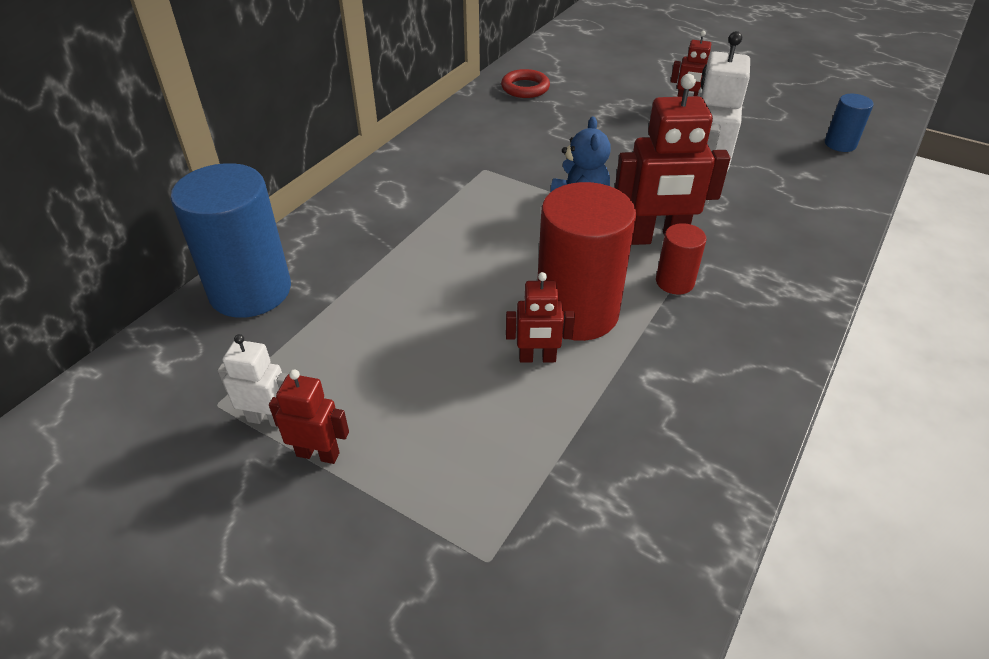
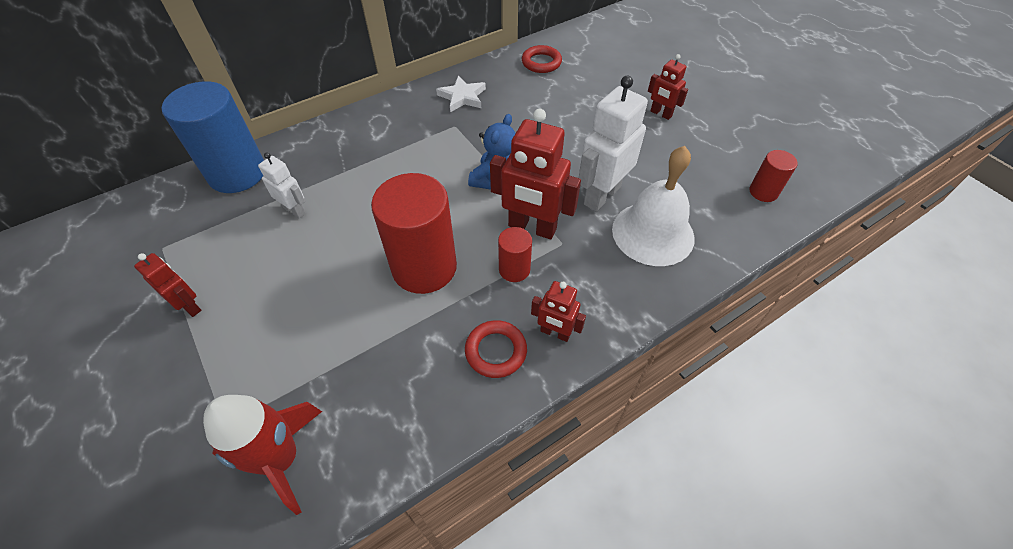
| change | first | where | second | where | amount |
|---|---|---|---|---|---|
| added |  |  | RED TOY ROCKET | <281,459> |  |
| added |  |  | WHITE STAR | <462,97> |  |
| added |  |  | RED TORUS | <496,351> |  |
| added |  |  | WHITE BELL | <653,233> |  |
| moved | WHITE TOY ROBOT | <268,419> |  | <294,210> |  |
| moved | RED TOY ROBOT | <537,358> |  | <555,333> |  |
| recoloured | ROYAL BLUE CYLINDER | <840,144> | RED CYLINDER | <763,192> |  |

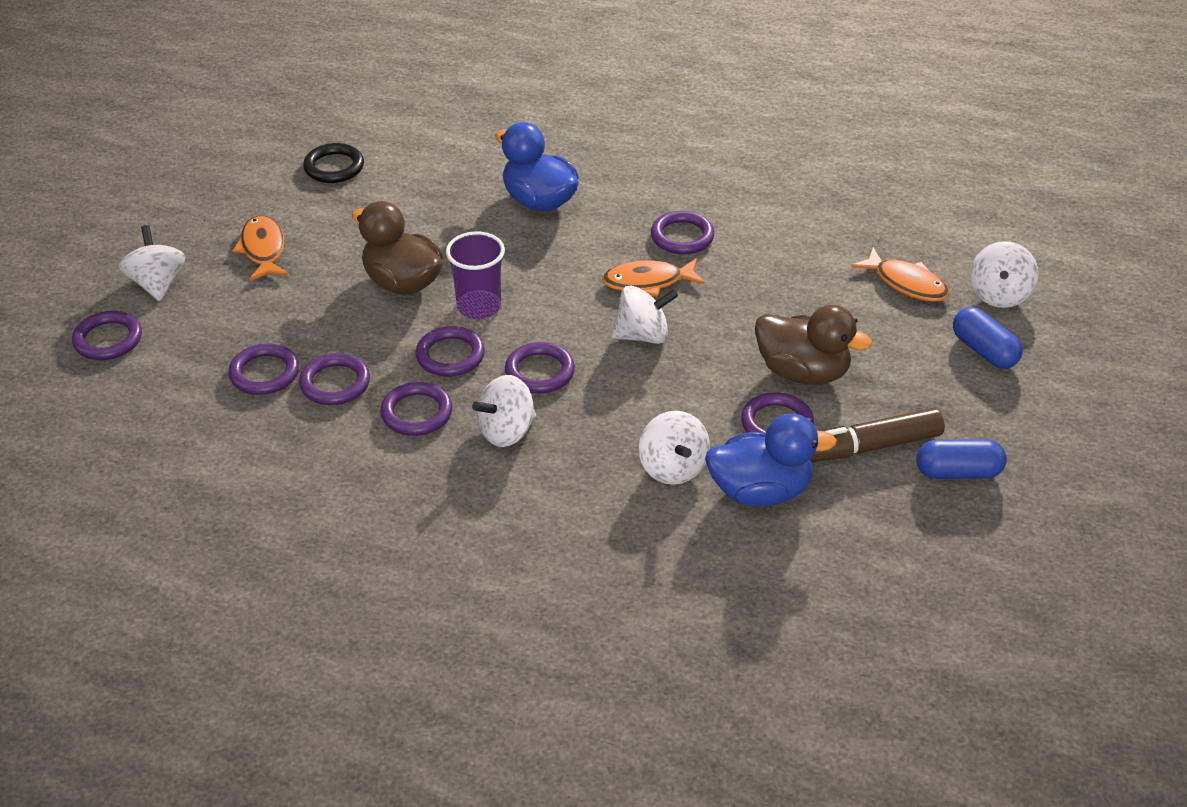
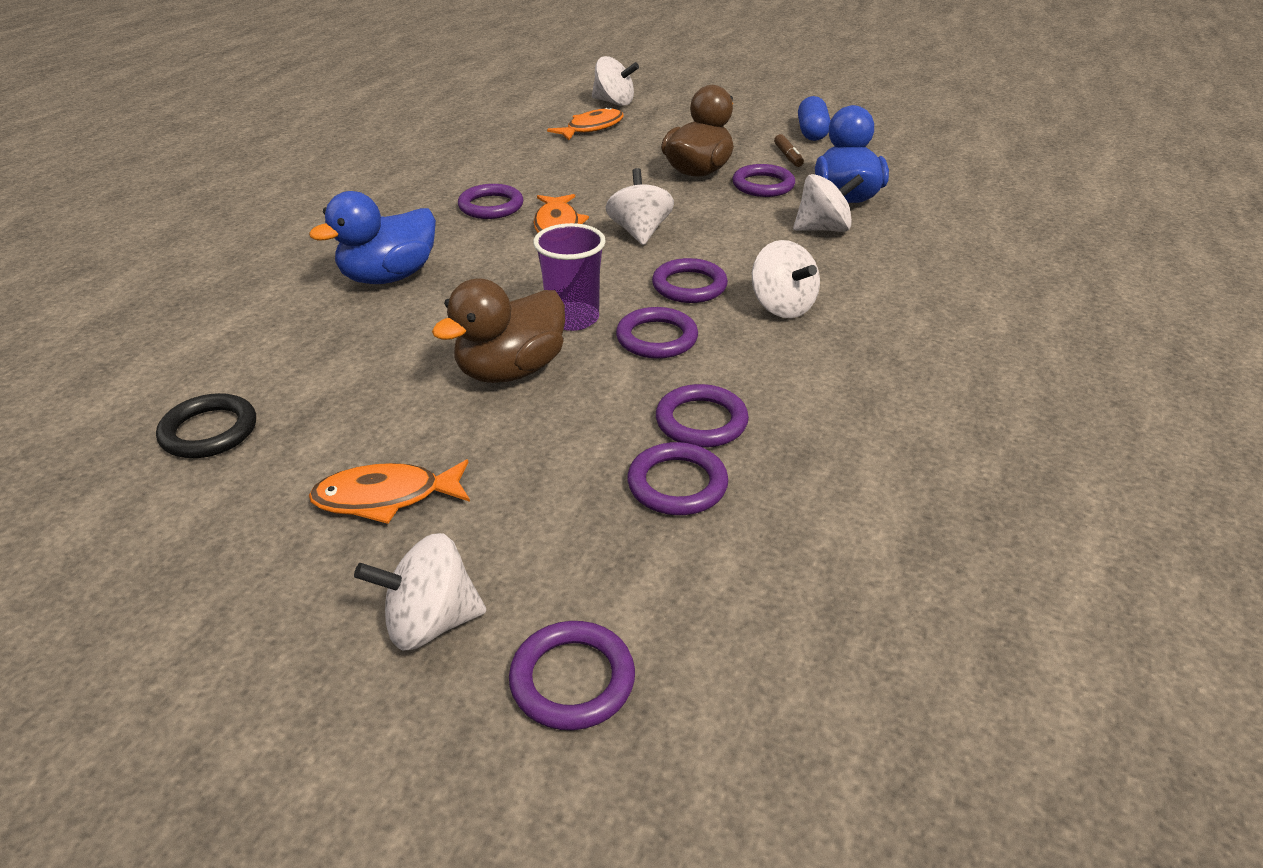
| change | first | where | second | where | amount |
|---|---|---|---|---|---|
| removed | VIOLET TORUS | <417,413> |  |  |  |
| removed | ROYAL BLUE PILL SHAPE | <984,351> |  |  |  |
| resized | BROWN FELT PEN | <868,447> |  | <788,156> | x0.50 |

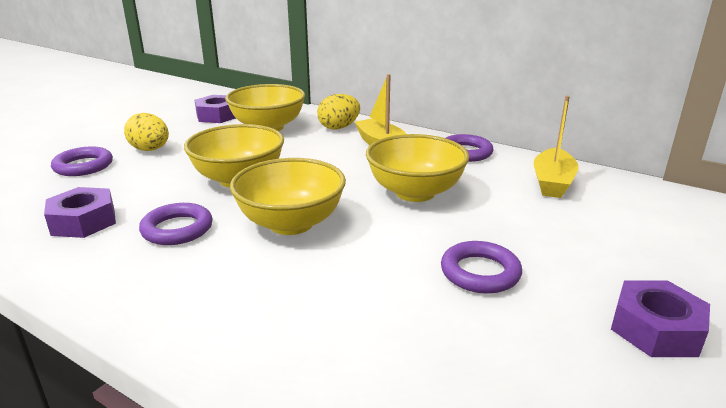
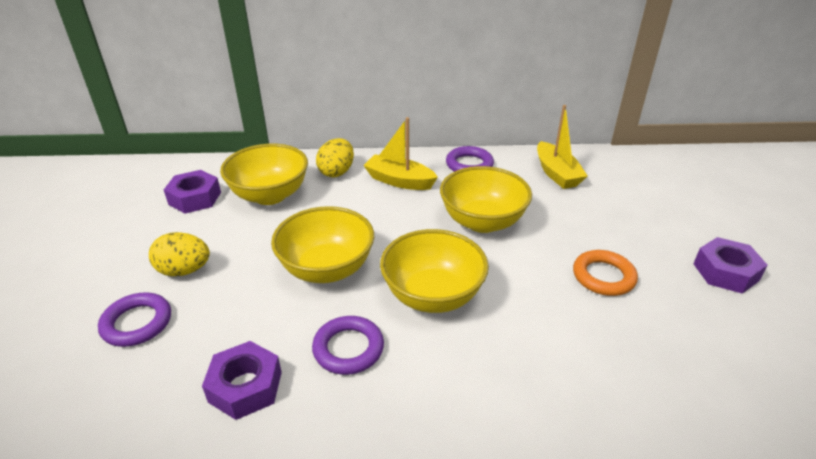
| change | first | where | second | where | amount |
|---|---|---|---|---|---|
| recoloured | VIOLET TORUS | <480,272> | BRIGHT ORANGE TORUS | <603,276> |  |

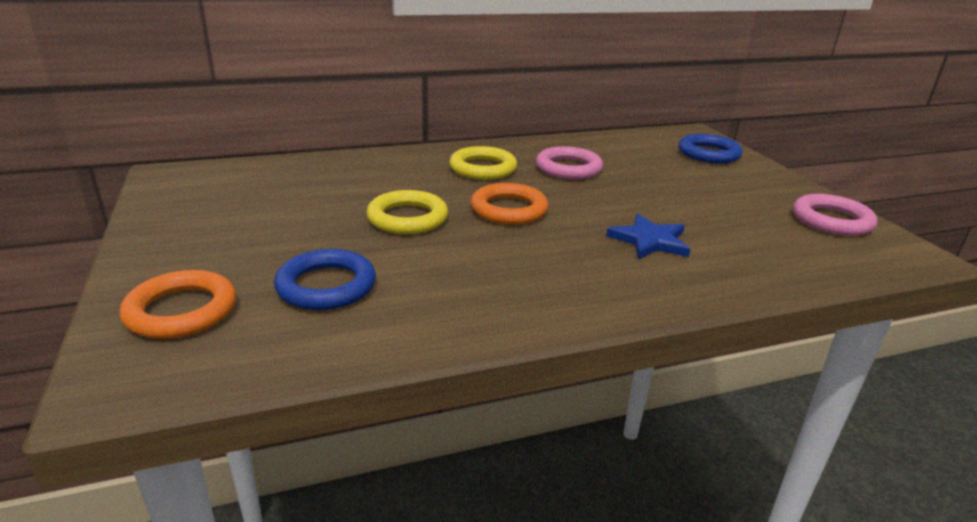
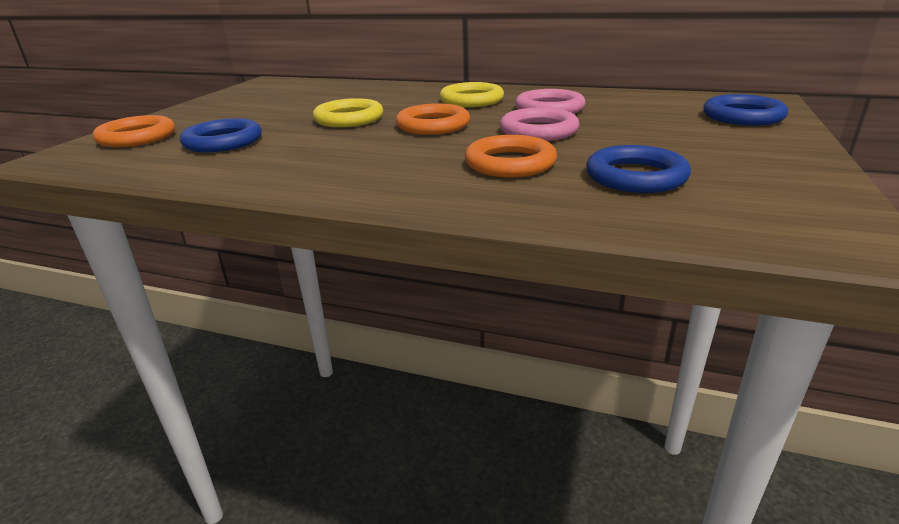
| change | first | where | second | where | amount |
|---|---|---|---|---|---|
| added |  |  | ROYAL BLUE TORUS | <635,176> |  |
| moved | ROSE-PINK TORUS | <831,220> |  | <538,131> |  |
| replaced | ROYAL BLUE STAR | <649,240> | BRIGHT ORANGE TORUS | <510,163> |  |

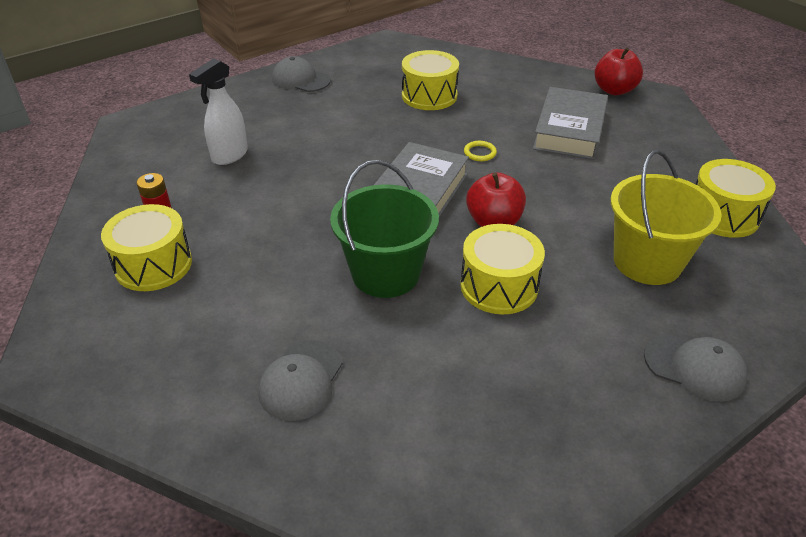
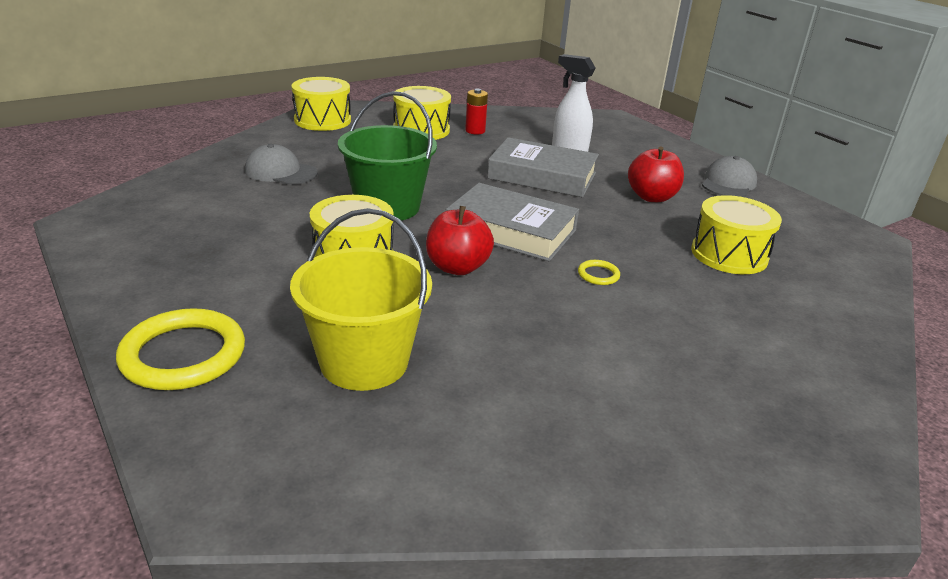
| change | first | where | second | where | amount |
|---|---|---|---|---|---|
| moved | GREY HARDCOVER | <569,130> |  | <542,176> |  |
| moved | RED APPLE FRUIT | <614,90> |  | <651,197> |  |
| moved | GOLDEN SNARE DRUM | <723,215> |  | <322,120> |  |
| replaced | GREY PEAKED CAP | <694,367> | GOLDEN TORUS | <183,355> |  |

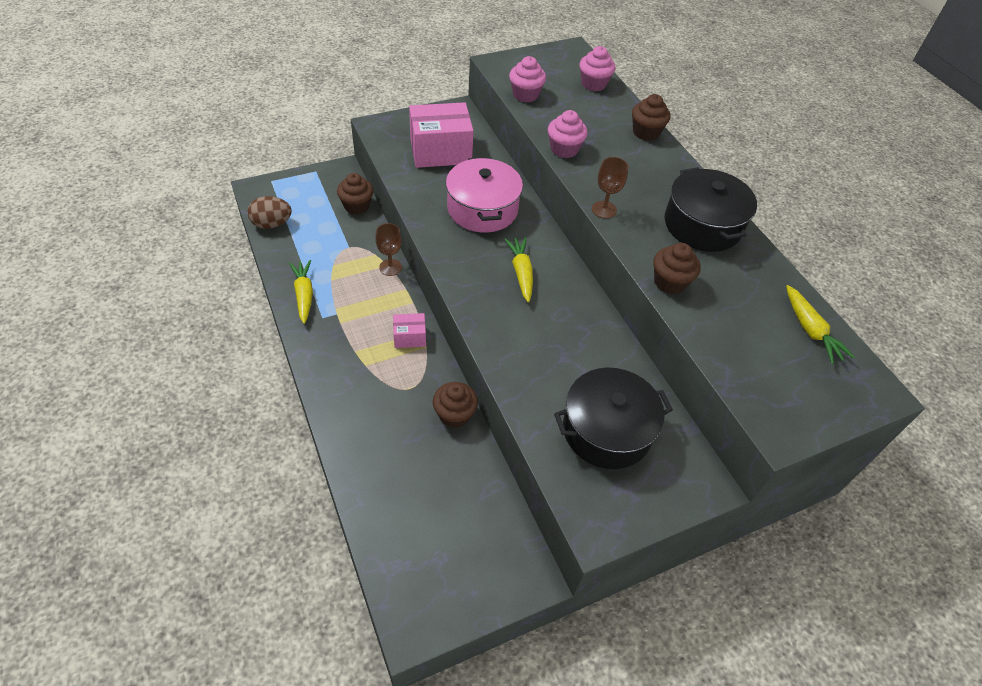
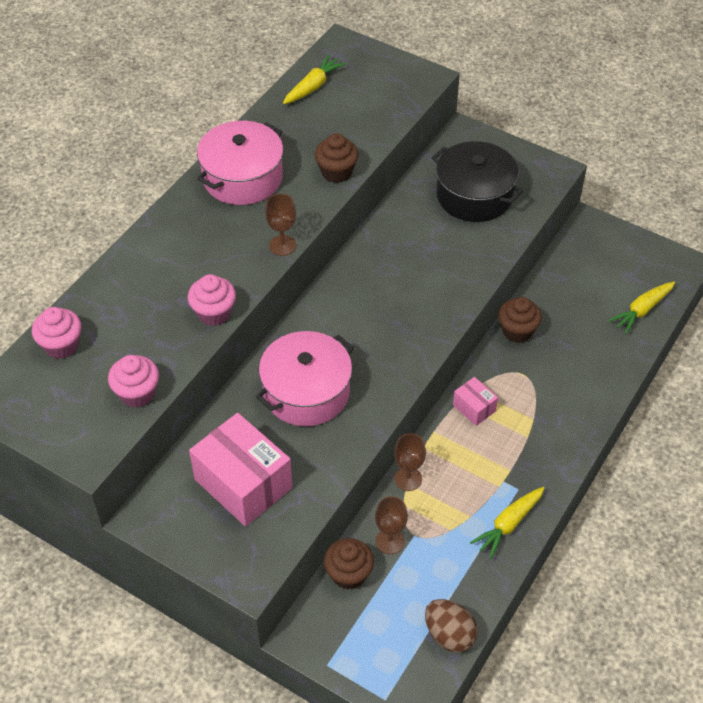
| change | first | where | second | where | amount |
|---|---|---|---|---|---|
| removed | BROWN CUPCAKE | <646,132> |  |  |  |
| added |  |  | BROWN GOBLET | <390,541> |  |
| moved | GOLDEN ROOT VEGETABLE | <521,272> |  | <641,311> |  |
| recoloured | EBONY COOKING POT | <702,225> | ROSE-PINK COOKING POT | <242,177> |  |

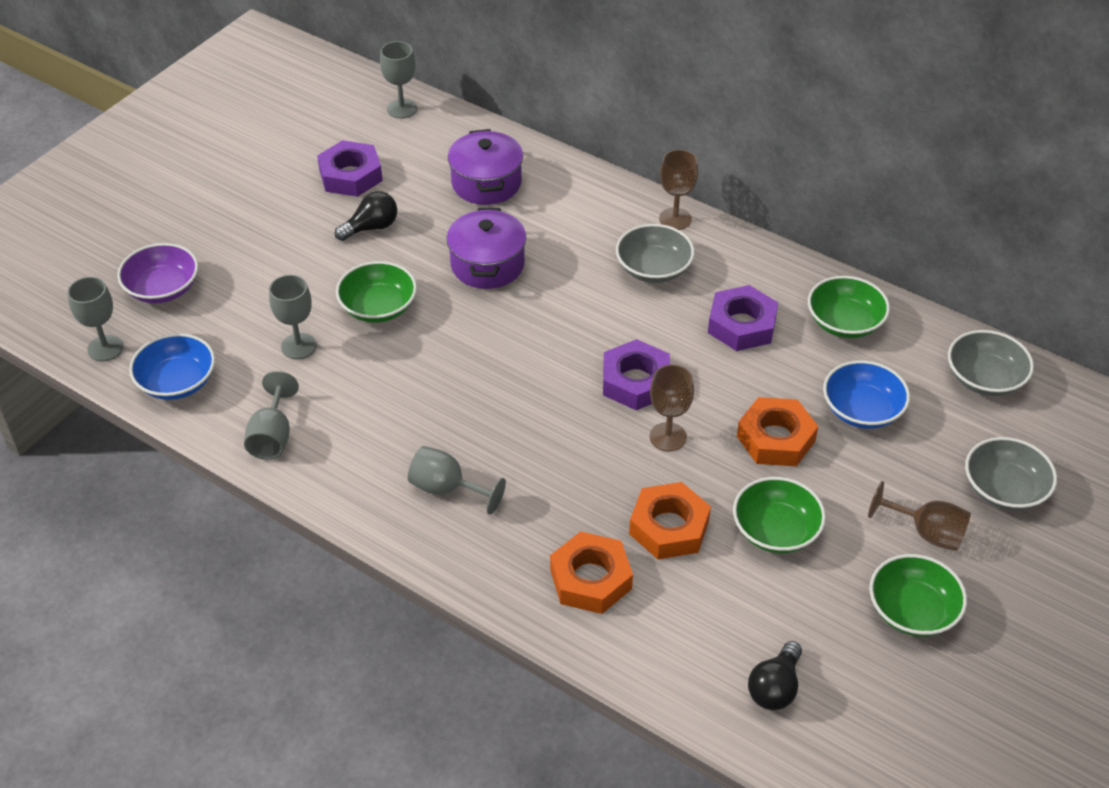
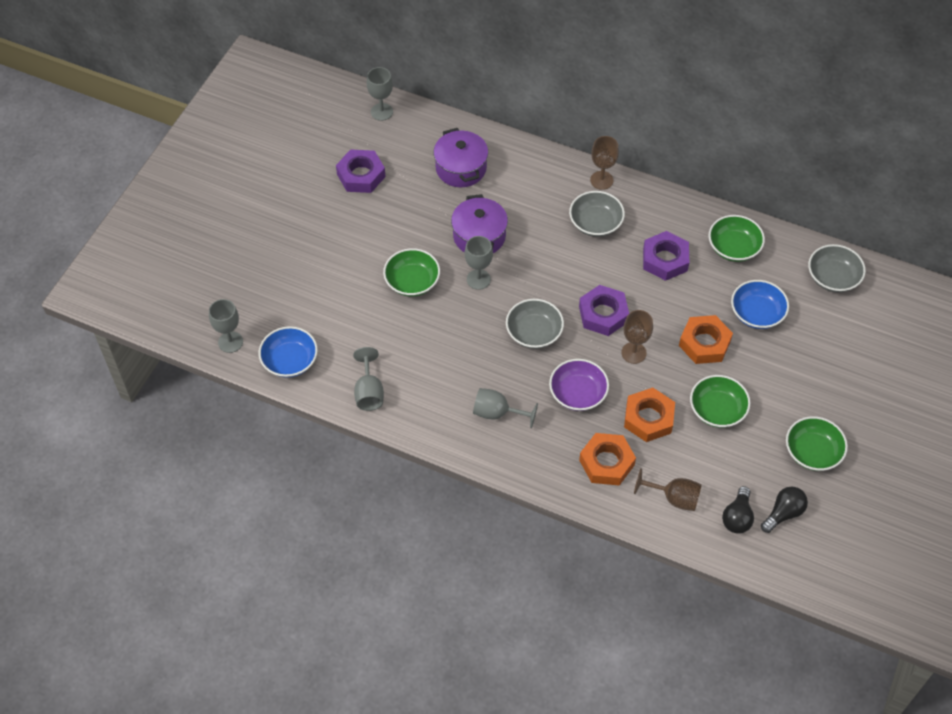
| change | first | where | second | where | amount |
|---|---|---|---|---|---|
| moved | VIOLET SERVING BOWL | <162,288> |  | <578,393> |  |
| moved | GREY GOBLET | <298,346> |  | <478,279> |  |
| moved | EBONY BULB | <371,227> |  | <783,513> |  |
| moved | BROWN GOBLET | <926,533> |  | <674,498> |  |
| moved | GREY SERVING BOWL | <1004,489> |  | <534,333> |  |

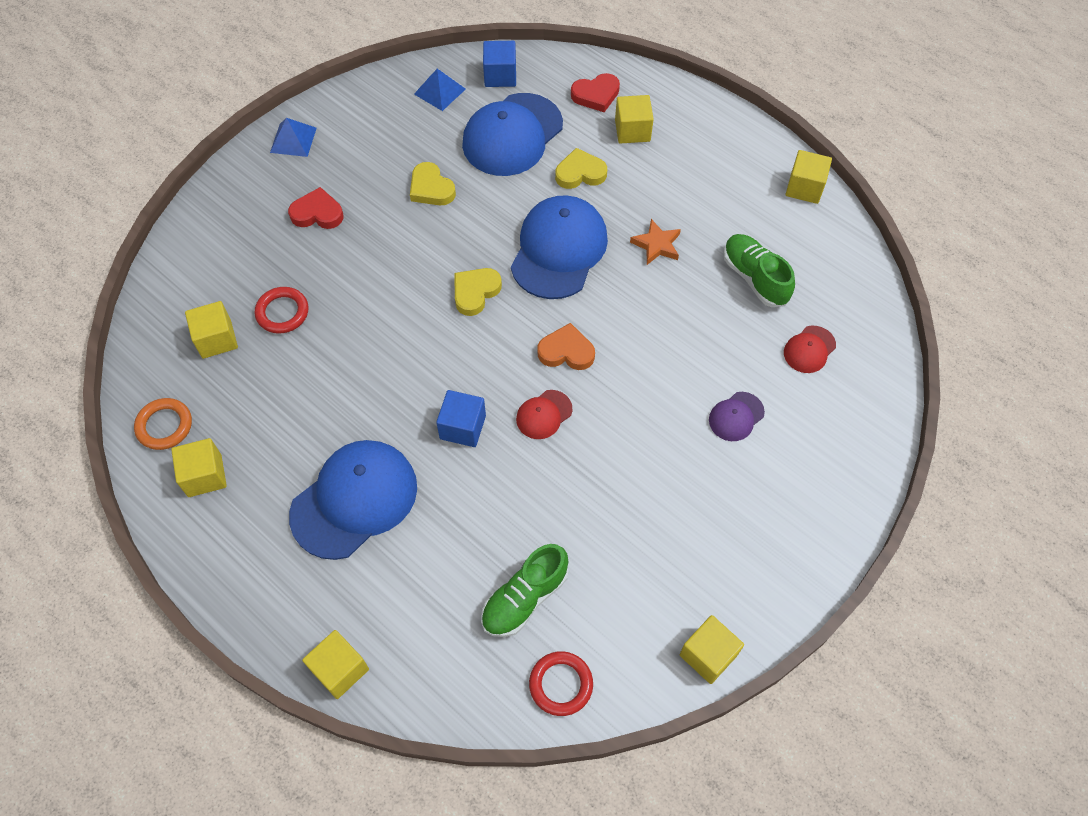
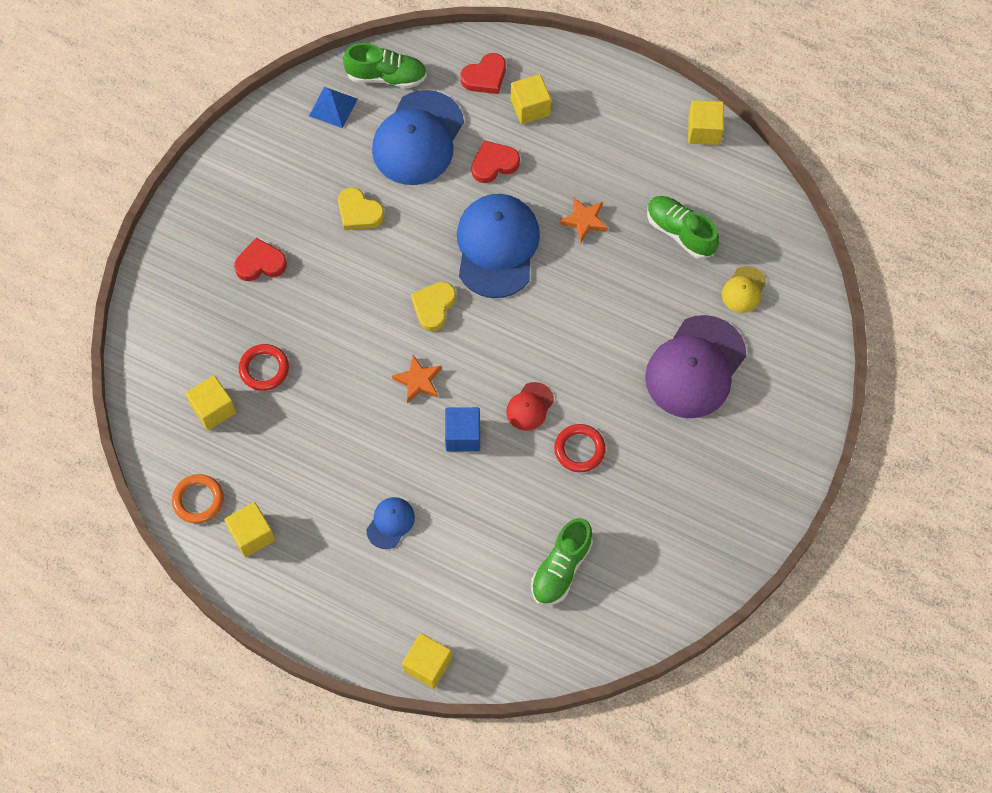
| change | first | where | second | where | amount |
|---|---|---|---|---|---|
| removed | ROYAL BLUE PYRAMID | <293,140> |  |  |  |
| removed | BRIGHT ORANGE HEART | <566,351> |  |  |  |
| removed | GOLDEN CUBE | <708,655> |  |  |  |
| added |  |  | BRIGHT ORANGE STAR | <418,381> |  |
| moved | RED TORUS | <561,684> |  | <579,449> |  |
| replaced | ROYAL BLUE CUBE | <500,75> | LEAF-GREEN SNEAKER | <386,76> |  |
| recoloured | GOLDEN HEART | <580,173> | RED HEART | <494,164> |  |
| recoloured | RED PEAKED CAP | <809,349> | GOLDEN PEAKED CAP | <744,290> |  |
| resized | ROYAL BLUE PEAKED CAP | <354,500> |  | <390,523> | x0.46 |
| resized | VIOLET PEAKED CAP | <736,416> |  | <695,367> | x2.16 |

